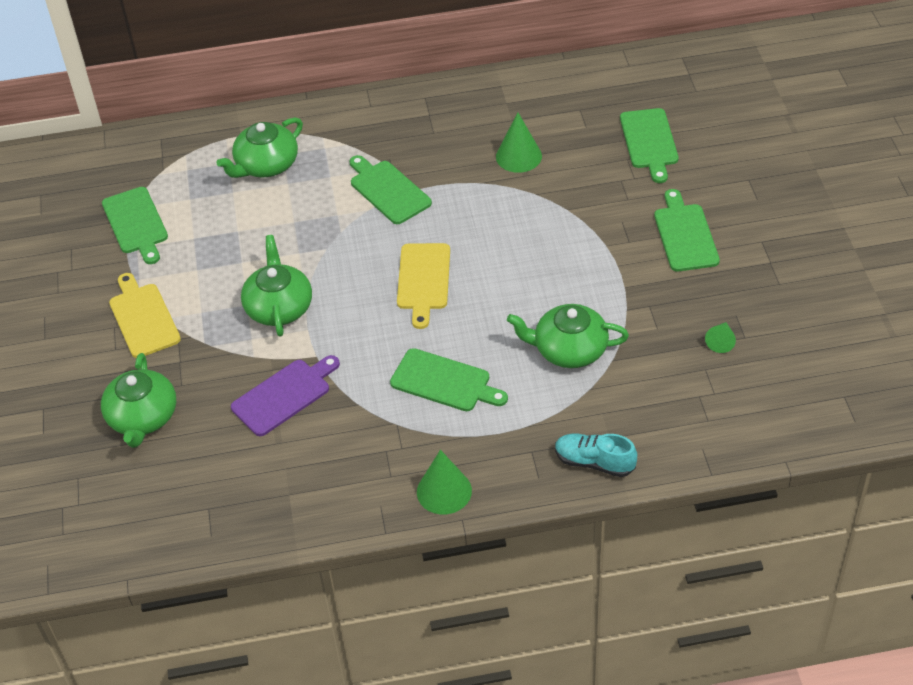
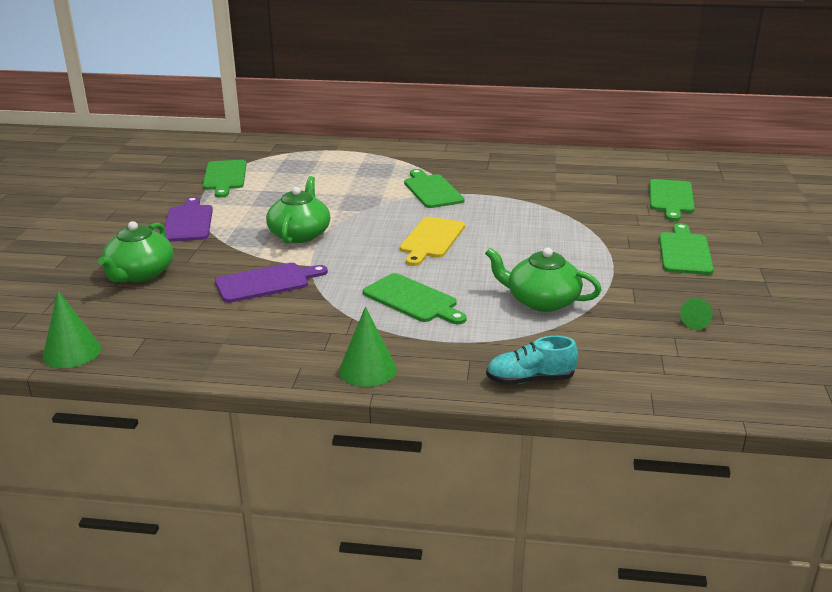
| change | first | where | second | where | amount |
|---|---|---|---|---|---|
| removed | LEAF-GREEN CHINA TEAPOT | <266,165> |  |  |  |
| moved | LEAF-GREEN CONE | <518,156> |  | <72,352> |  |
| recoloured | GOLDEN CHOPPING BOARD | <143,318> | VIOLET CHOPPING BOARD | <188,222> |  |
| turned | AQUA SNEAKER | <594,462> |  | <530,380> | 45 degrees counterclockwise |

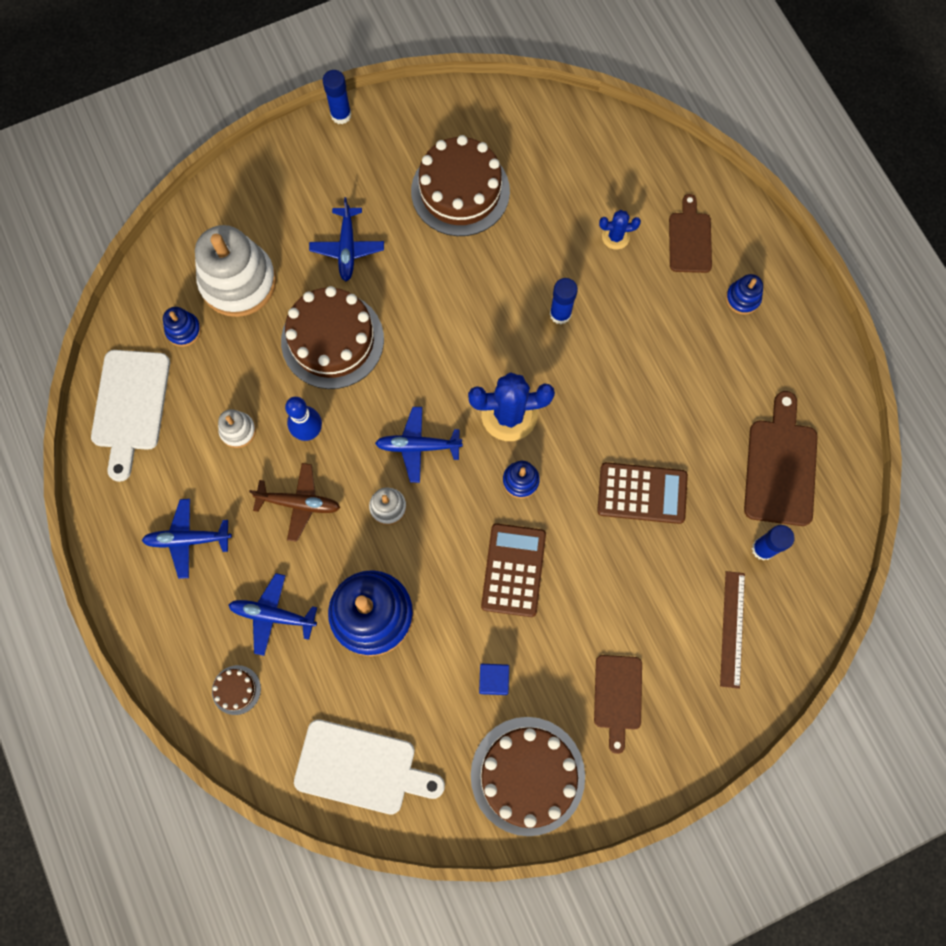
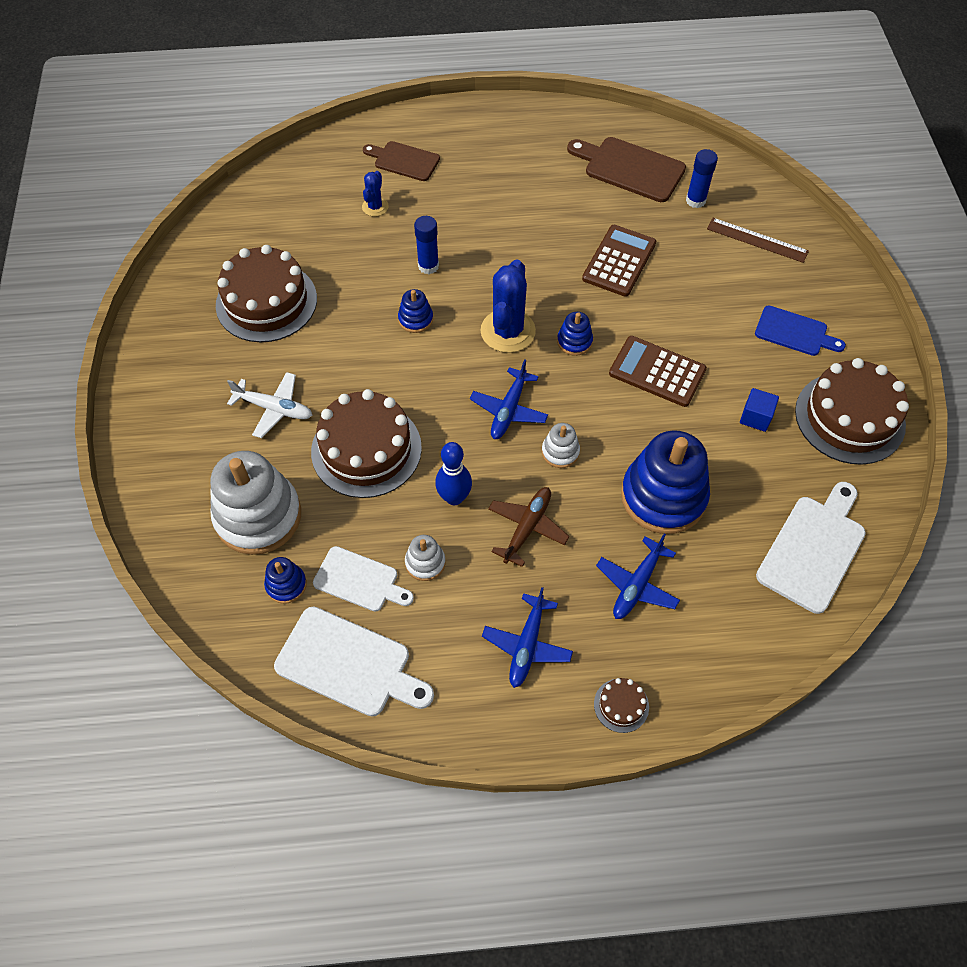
| change | first | where | second | where | amount |
|---|---|---|---|---|---|
| removed | ROYAL BLUE GLUE | <341,115> |  |  |  |
| added |  |  | WHITE CHOPPING BOARD | <360,580> |  |
| moved | BROWN CAKE | <236,690> |  | <621,705> |  |
| moved | ROYAL BLUE STACKING TOY | <742,298> |  | <415,319> |  |
| recoloured | ROYAL BLUE TOY PLANE | <347,248> | WHITE TOY PLANE | <274,408> |  |
| recoloured | BROWN CHOPPING BOARD | <617,696> | ROYAL BLUE CHOPPING BOARD | <794,332> |  |

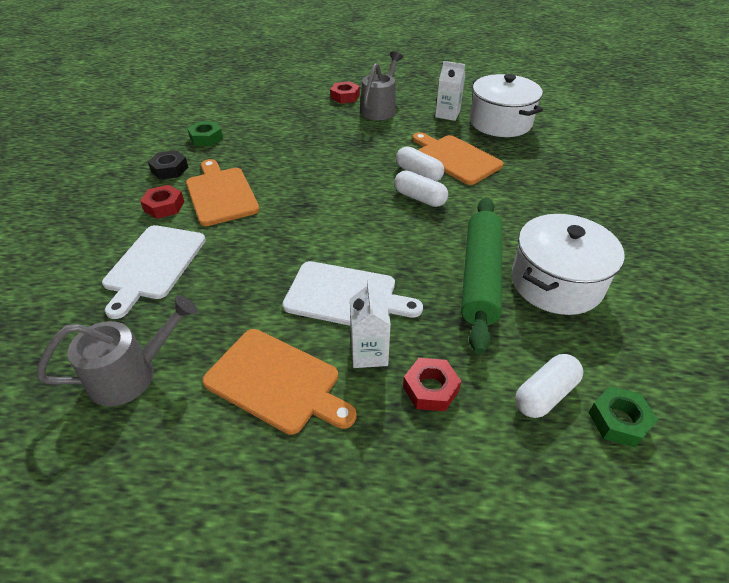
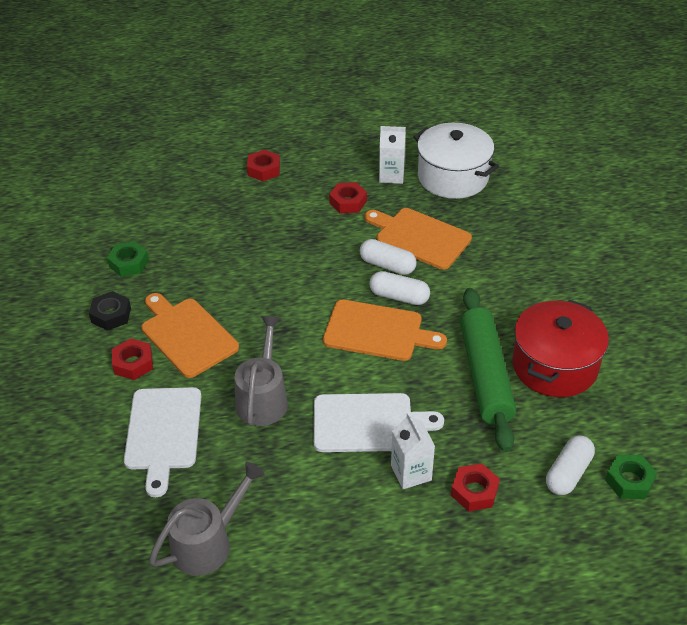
| change | first | where | second | where | amount |
|---|---|---|---|---|---|
| added |  |  | RED HEXAGON NUT | <348,202> |  |
| moved | BRIGHT ORANGE CHOPPING BOARD | <277,381> |  | <377,331> |  |
| moved | GREY WATERING POT | <380,108> |  | <263,397> |  |
| recoloured | WHITE COOKING POT | <556,283> | RED COOKING POT | <554,366> |  |

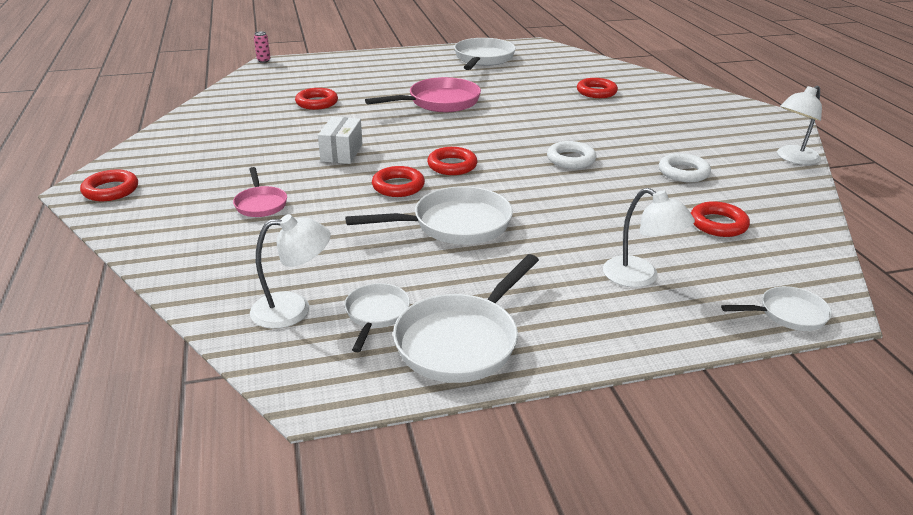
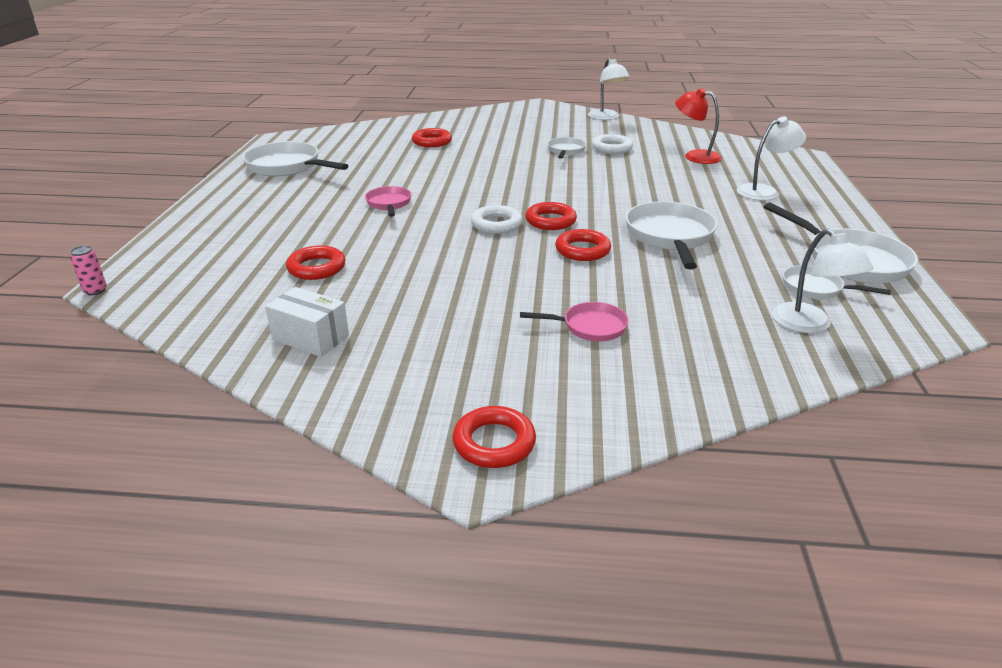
| change | first | where | second | where | amount |
|---|---|---|---|---|---|
| moved | WHITE PACKAGE | <341,153> |  | <310,338> |  |
| moved | WHITE TORUS | <571,159> |  | <496,224> |  |
| moved | WHITE SKILLET | <788,314> |  | <566,151> |  |
| replaced | RED TORUS | <718,224> | RED LAMP | <695,156> |  |
| turned | WHITE LAMP | <293,309> |  | <809,325> | 150 degrees clockwise |
| resized | ROSE-PINK SKILLET | <439,102> |  | <389,204> | x0.56 |

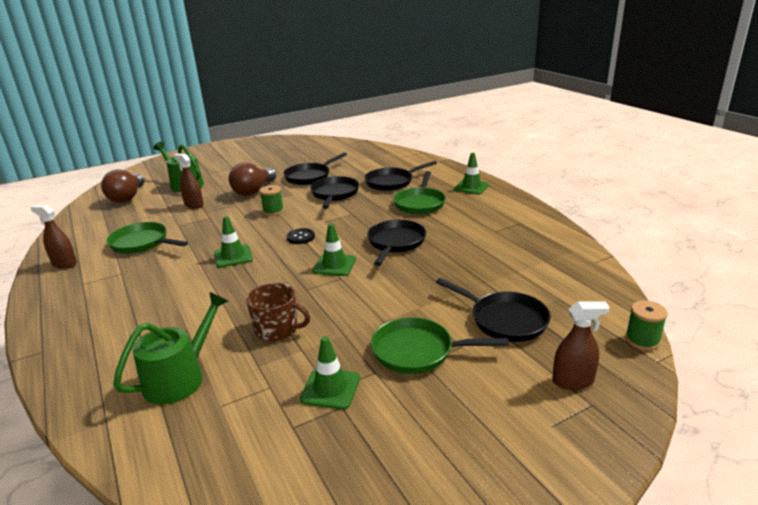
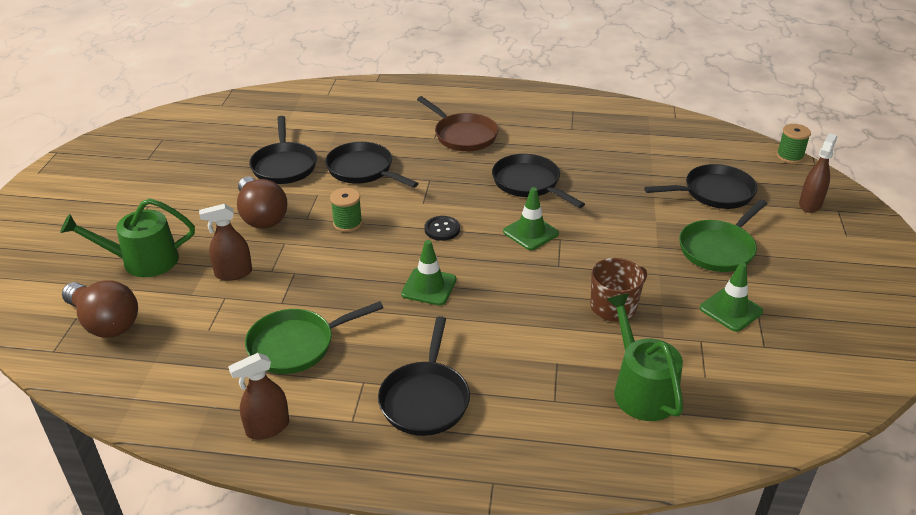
| change | first | where | second | where | amount |
|---|---|---|---|---|---|
| removed | LEAF-GREEN SAFETY CONE | <471,187> |  |  |  |
| moved | EBONY SKILLET | <392,182> |  | <425,399> |  |
| recoloured | LEAF-GREEN SKILLET | <420,203> | BROWN SKILLET | <463,135> |  |

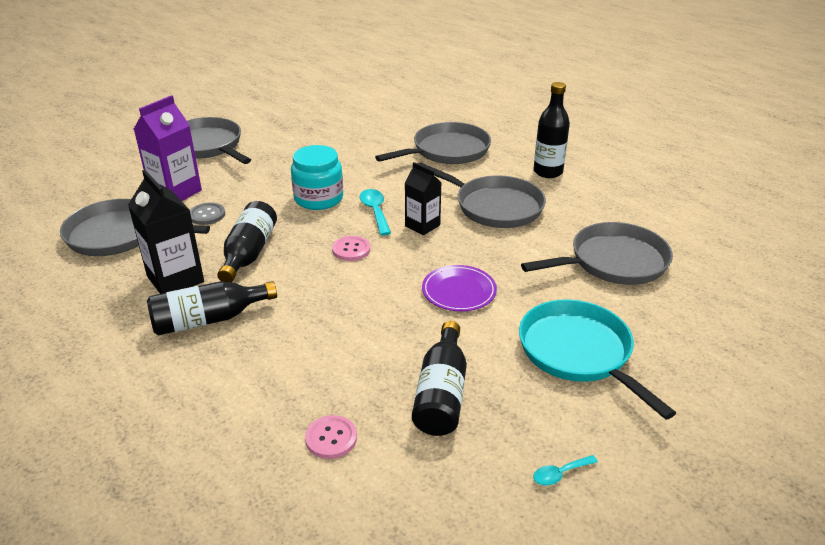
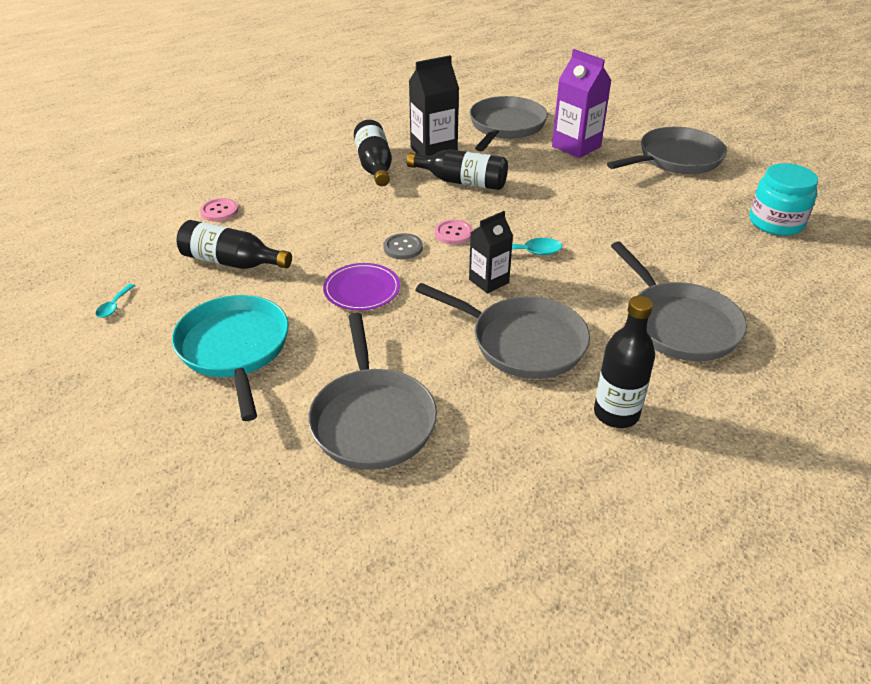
| change | first | where | second | where | amount |
|---|---|---|---|---|---|
| moved | GREY BUTTON | <207,215> |  | <403,248> |  |
| moved | AQUA JAM JAR | <318,198> |  | <776,222> |  |
| turned | GREY SKILLET | <494,206> |  | <522,342> | 105 degrees counterclockwise |
| turned | AQUA SKILLET | <578,353> |  | <235,349> | 90 degrees counterclockwise |
| turned | AQUA SPOON | <560,474> |  | <114,306> | 150 degrees counterclockwise |

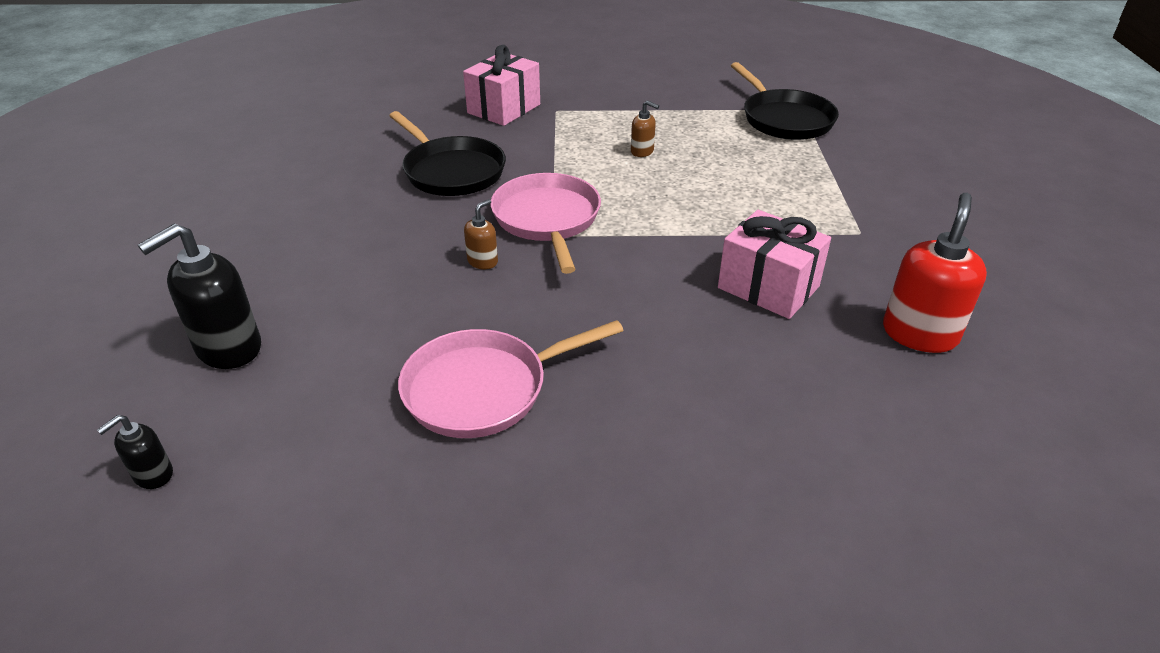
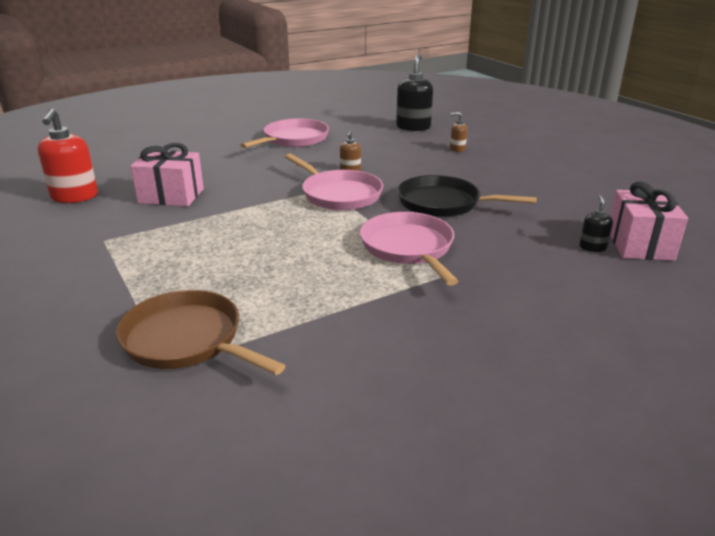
| change | first | where | second | where | amount |
|---|---|---|---|---|---|
| added |  |  | ROSE-PINK SKILLET | <408,248> |  |
| moved | EBONY SOAP PUMP | <153,475> |  | <592,247> |  |
| moved | ROSE-PINK PRESENT | <504,109> |  | <639,244> |  |
| moved | BROWN SOAP PUMP | <642,151> |  | <457,149> |  |
| recoloured | EBONY SKILLET | <784,119> | BROWN SKILLET | <187,340> |  |

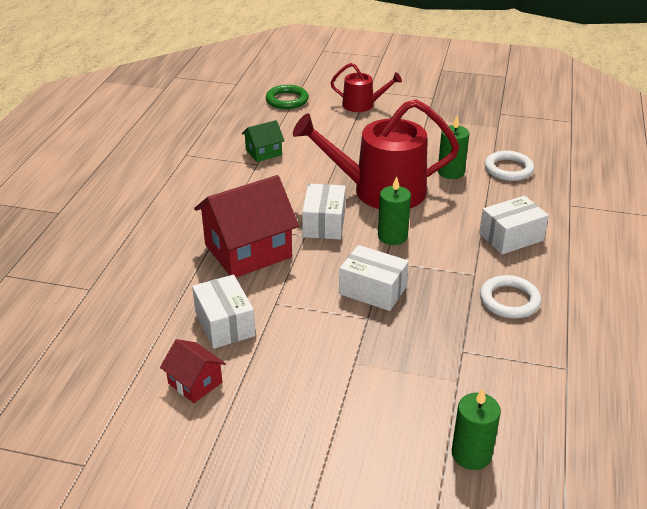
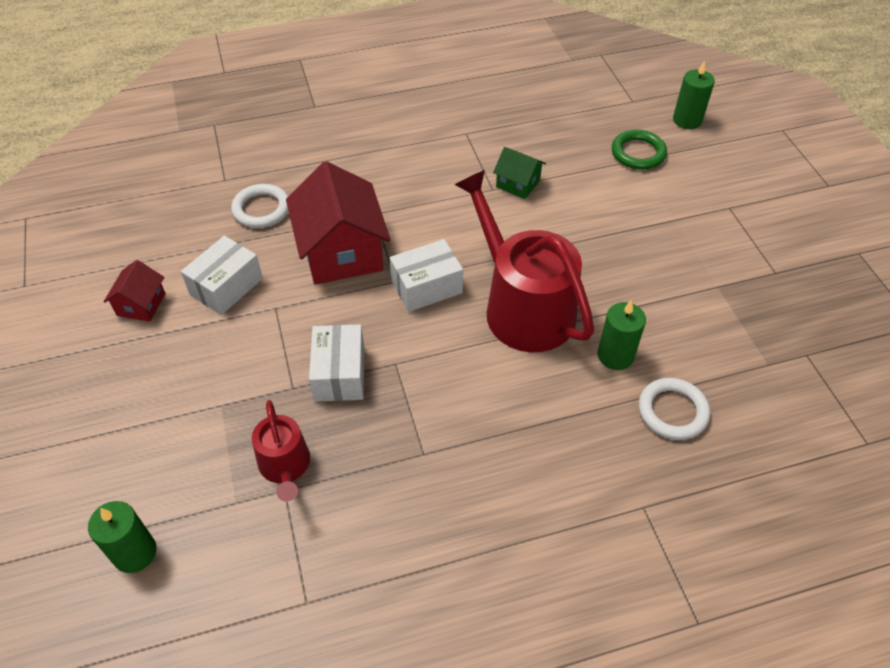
| change | first | where | second | where | amount |
|---|---|---|---|---|---|
| removed | WHITE PACKAGE | <511,237> |  |  |  |
| moved | RED WATERING POT | <362,105> |  | <285,466> |  |
| moved | LEAF-GREEN WAX CANDLE | <392,236> |  | <687,120> |  |
| moved | WHITE TORUS | <509,300> |  | <261,209> |  |
| turned | RED HOUSE | <248,251> |  | <341,252> | 45 degrees clockwise |

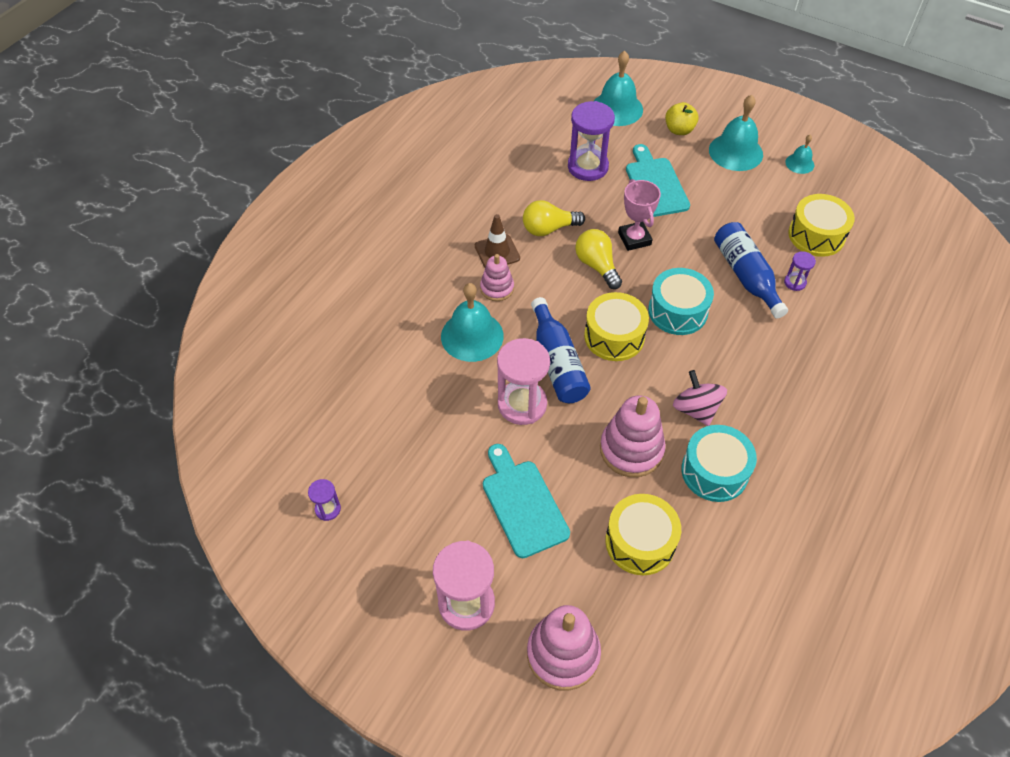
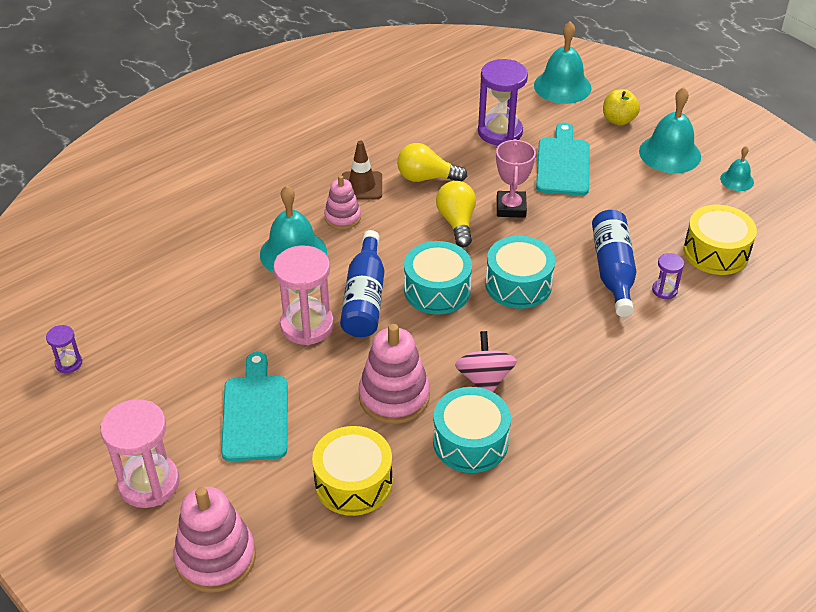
| change | first | where | second | where | amount |
|---|---|---|---|---|---|
| recoloured | GOLDEN SNARE DRUM | <614,336> | AQUA SNARE DRUM | <437,290> |  |

